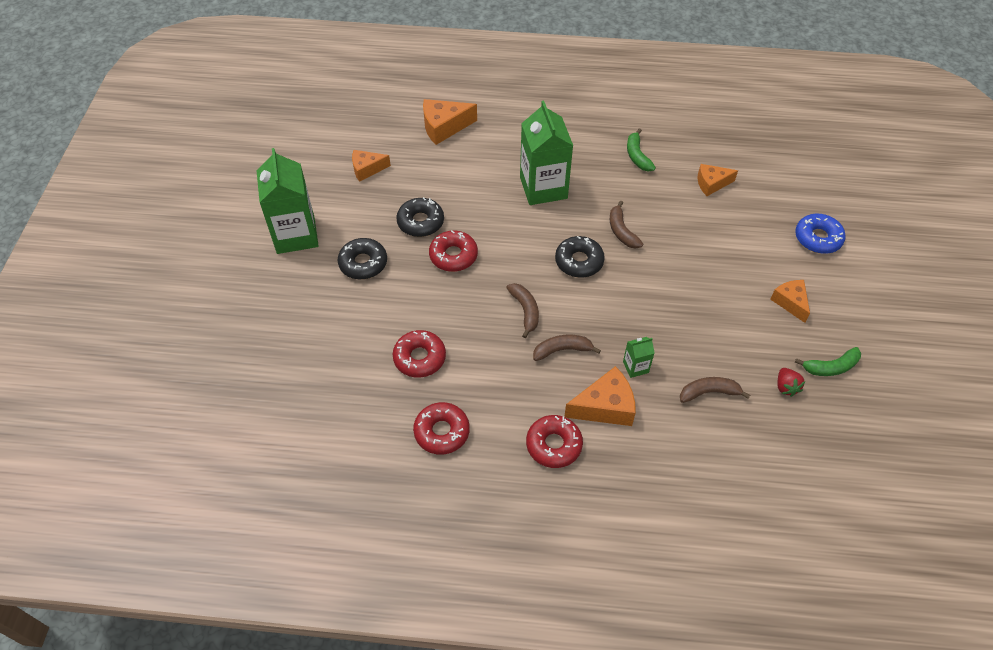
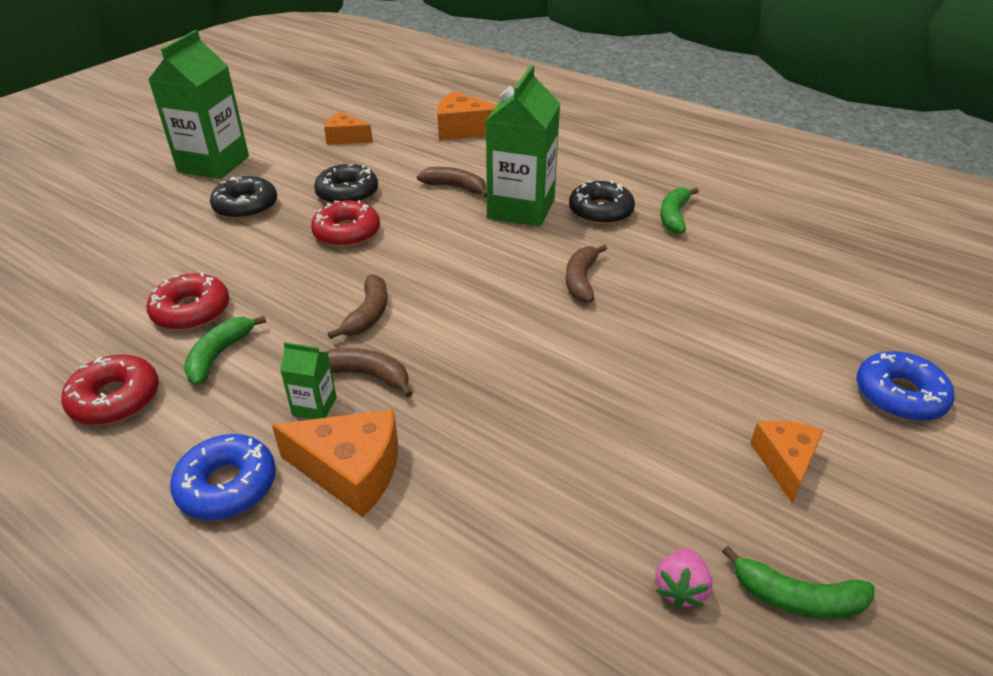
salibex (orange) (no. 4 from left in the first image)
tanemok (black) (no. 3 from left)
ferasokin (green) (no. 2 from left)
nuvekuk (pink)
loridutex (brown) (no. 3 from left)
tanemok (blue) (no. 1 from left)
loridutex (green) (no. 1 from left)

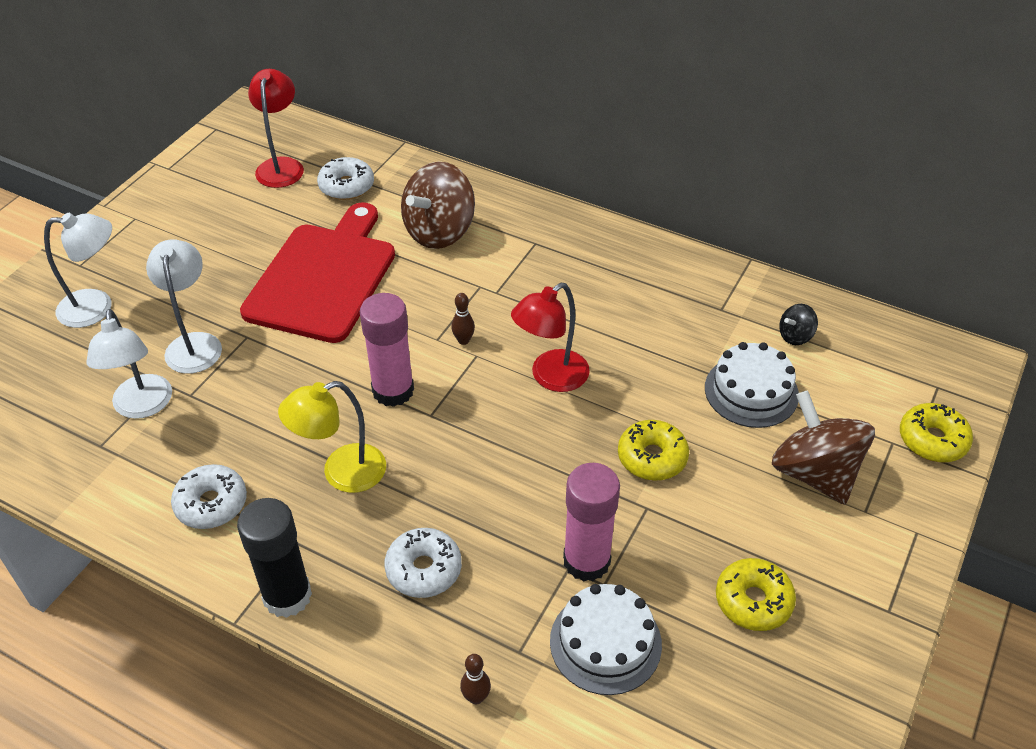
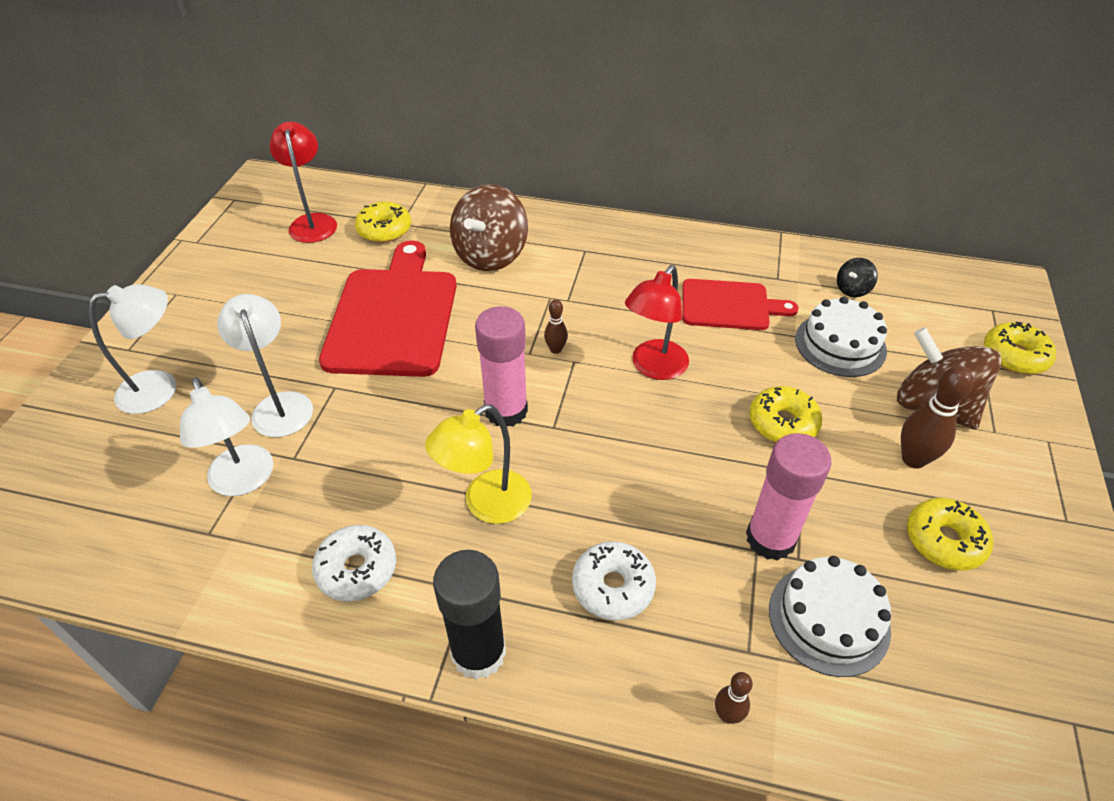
tanemok (yellow) (no. 1 from left)
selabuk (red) (no. 2 from left)
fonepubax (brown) (no. 3 from left)

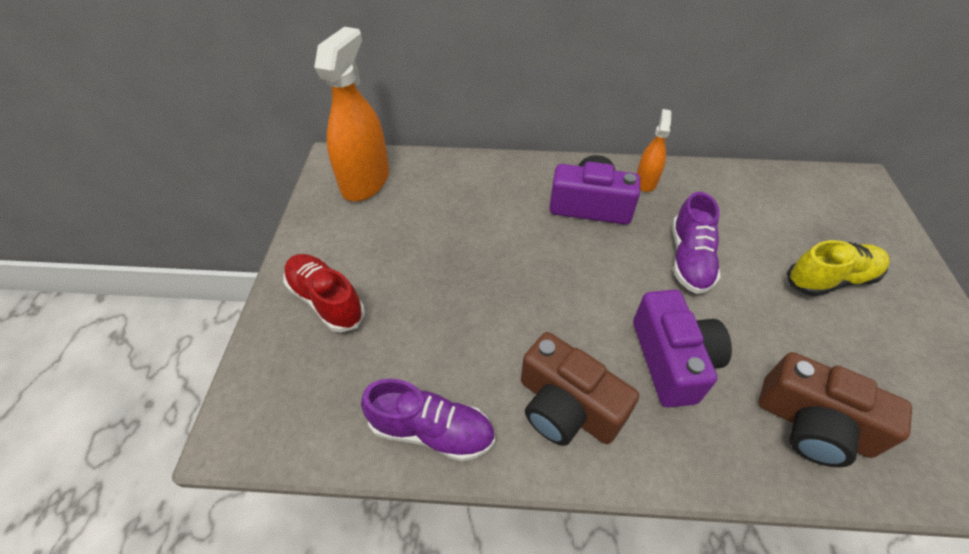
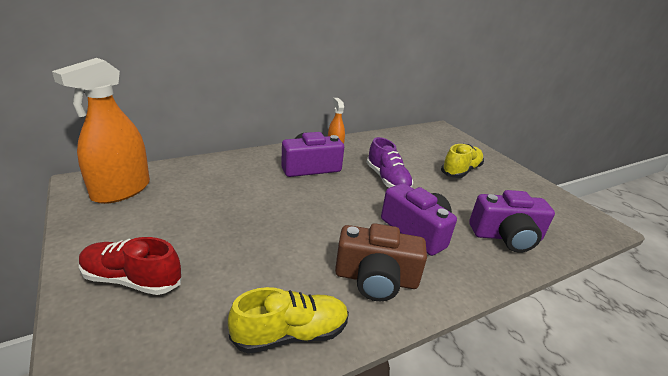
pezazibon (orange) (no. 1 from left)
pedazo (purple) (no. 3 from left)
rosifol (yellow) (no. 1 from left)

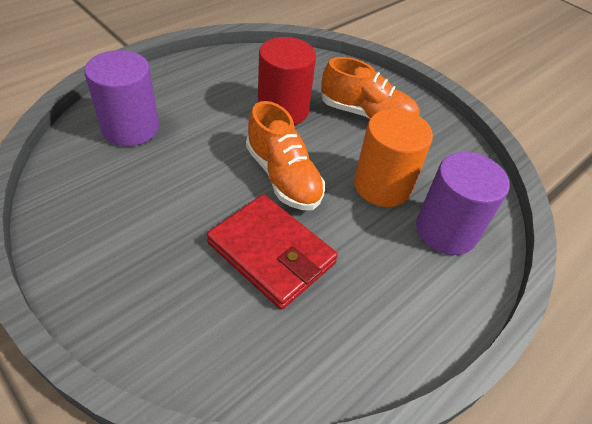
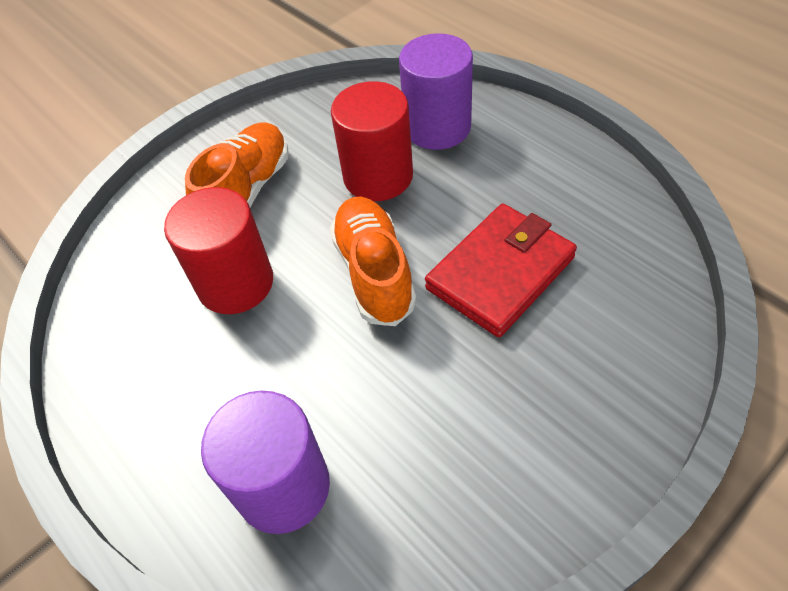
rosifol (orange) (no. 2 from left)
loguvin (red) (no. 2 from left)

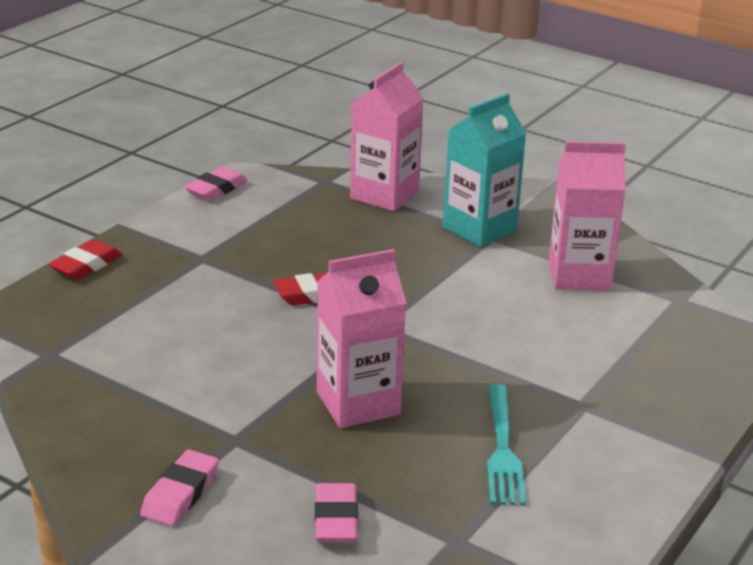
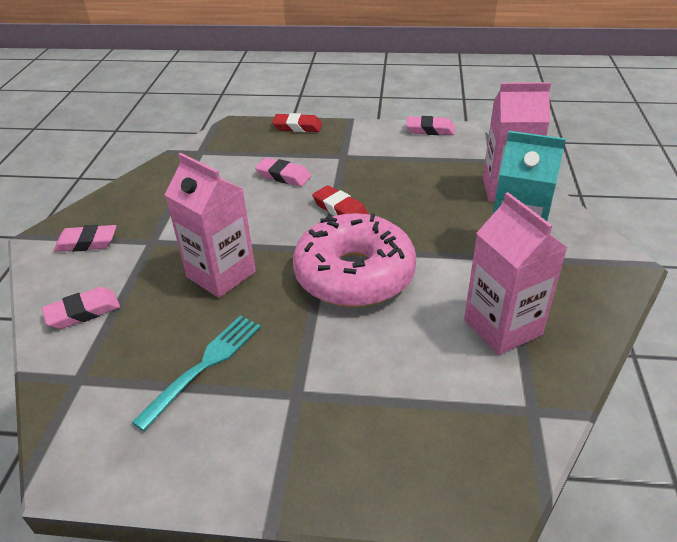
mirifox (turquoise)
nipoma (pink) (no. 3 from left)
tanemok (pink)

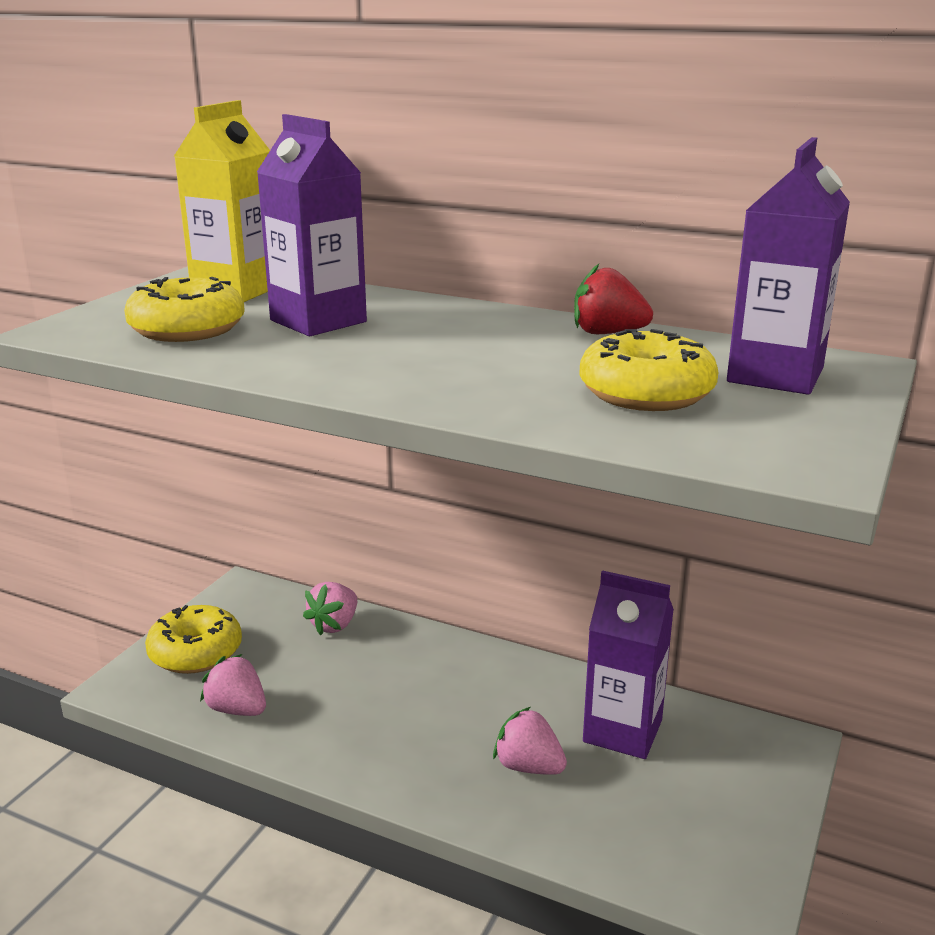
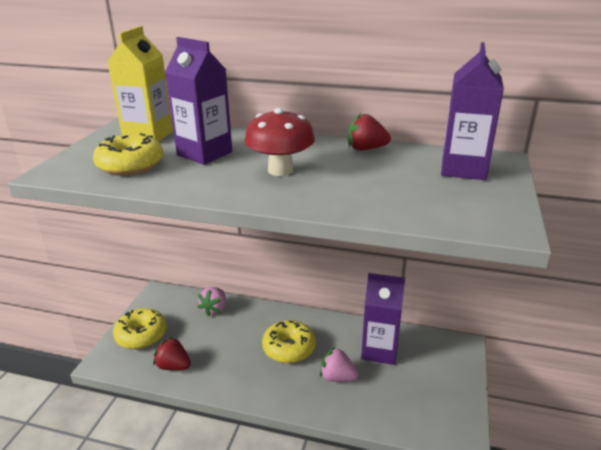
tanemok (yellow) (no. 3 from left)
nuvekuk (red) (no. 1 from left)
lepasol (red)

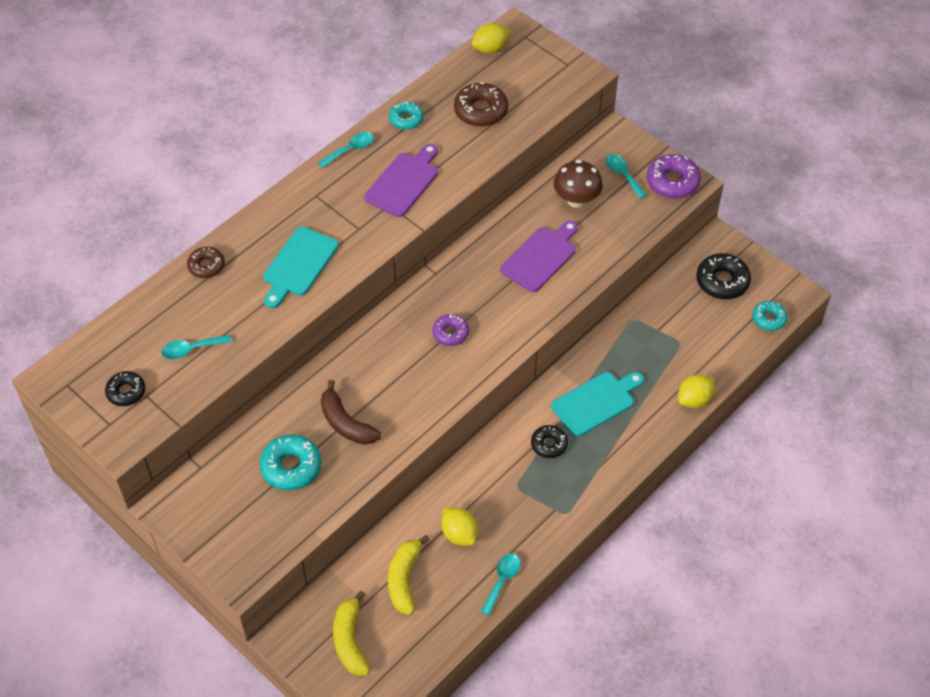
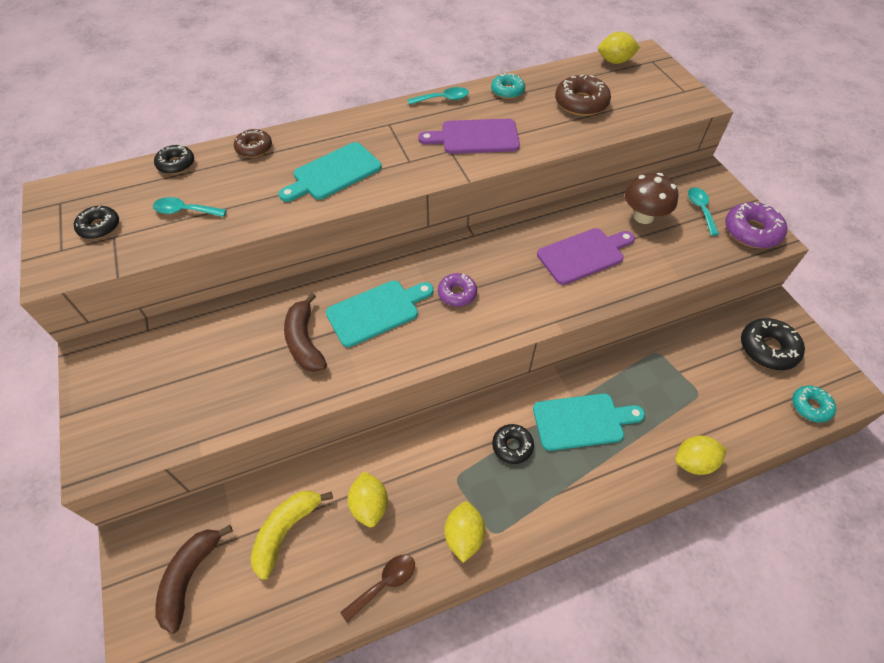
selabuk (purple) (no. 1 from left)
tanemok (turquoise) (no. 1 from left in the first image)
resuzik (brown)
loridutex (brown) (no. 1 from left)
tanemok (black) (no. 2 from left)
selabuk (turquoise) (no. 2 from left)
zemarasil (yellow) (no. 2 from left)

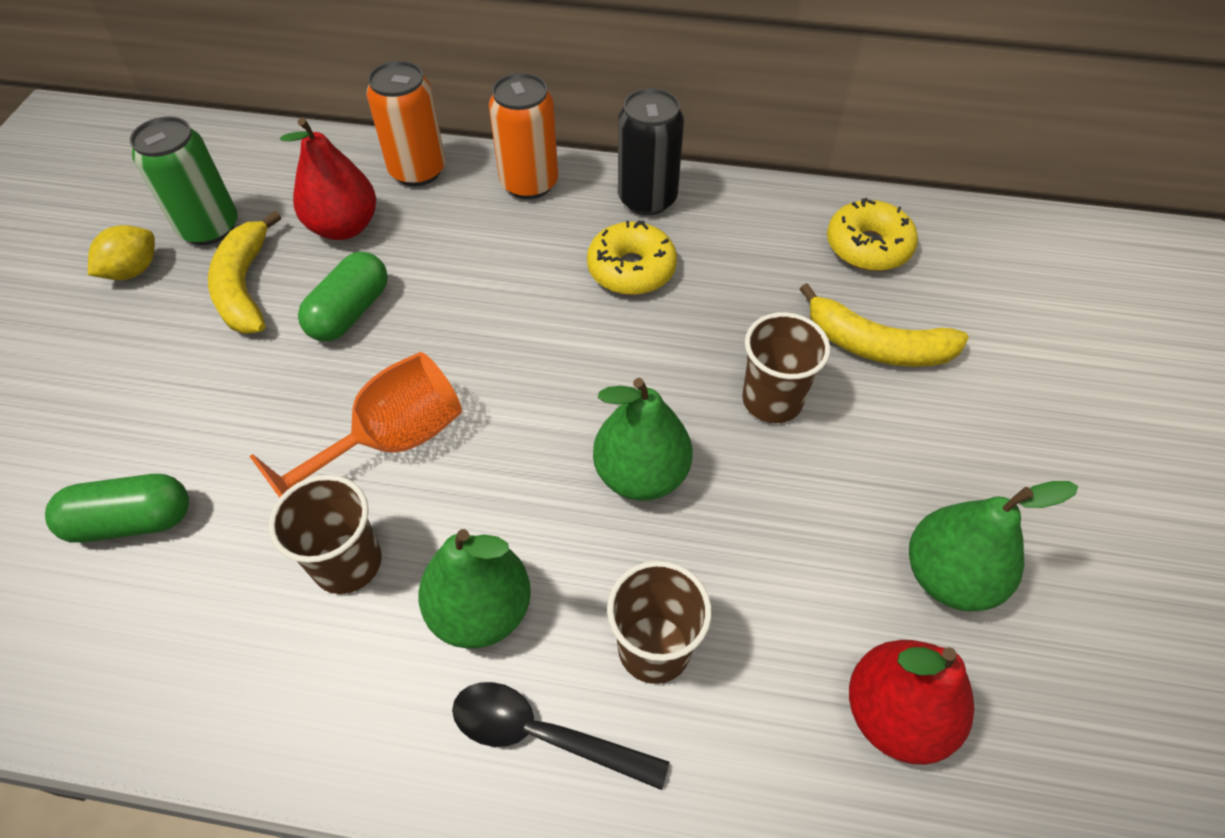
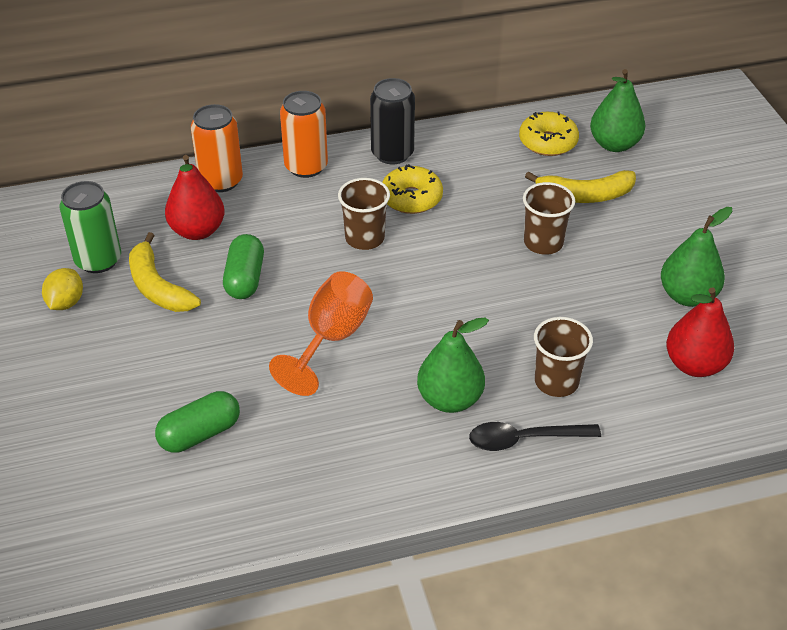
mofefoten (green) (no. 2 from left)
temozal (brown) (no. 1 from left)

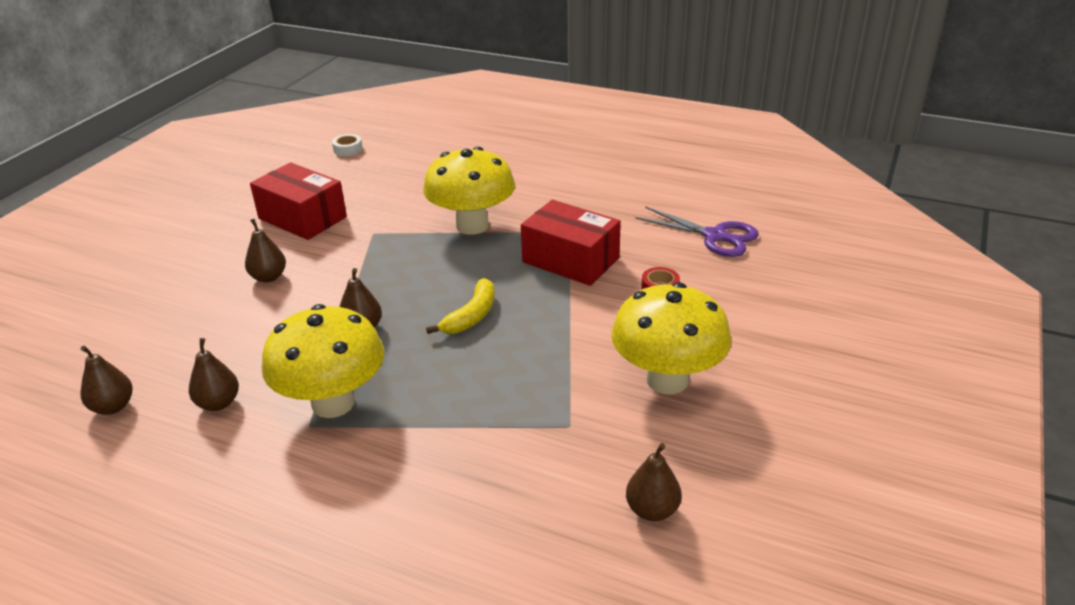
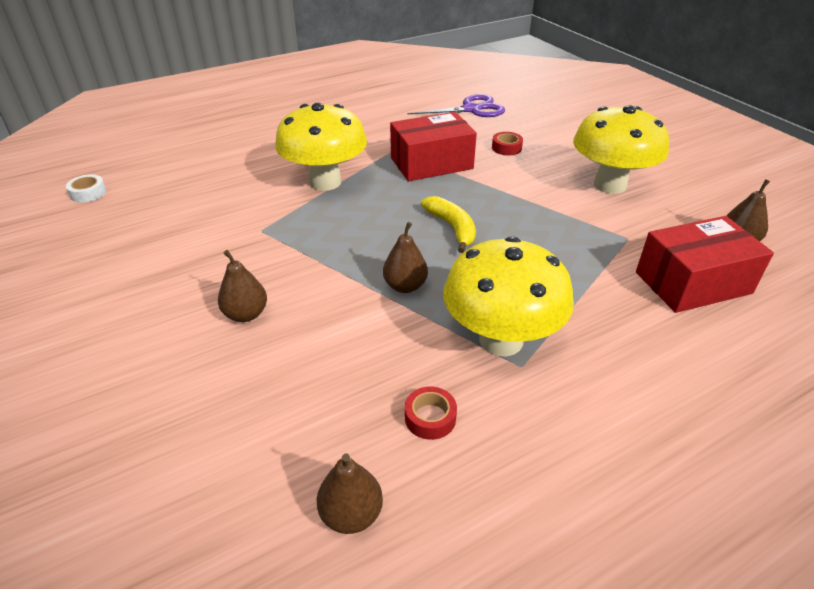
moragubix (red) (no. 2 from left)
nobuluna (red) (no. 1 from left)

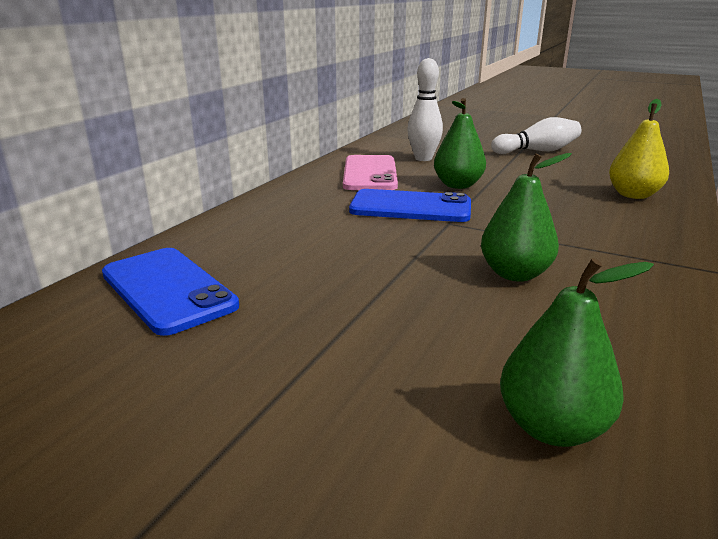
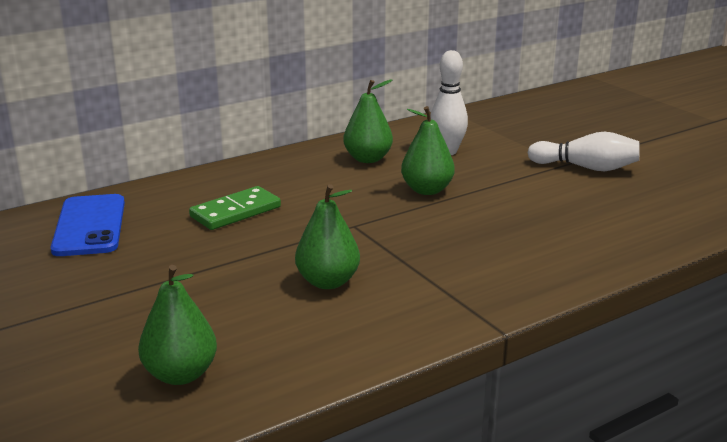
mofefoten (yellow)
mofefoten (green) (no. 3 from left)
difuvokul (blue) (no. 2 from left in the first image)
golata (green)

